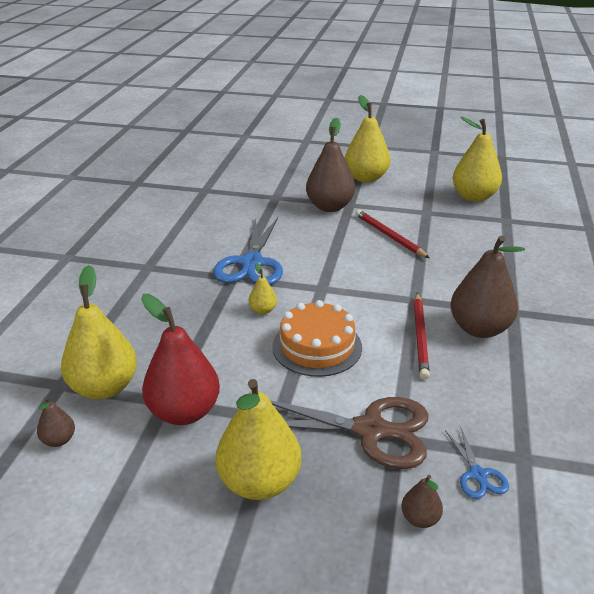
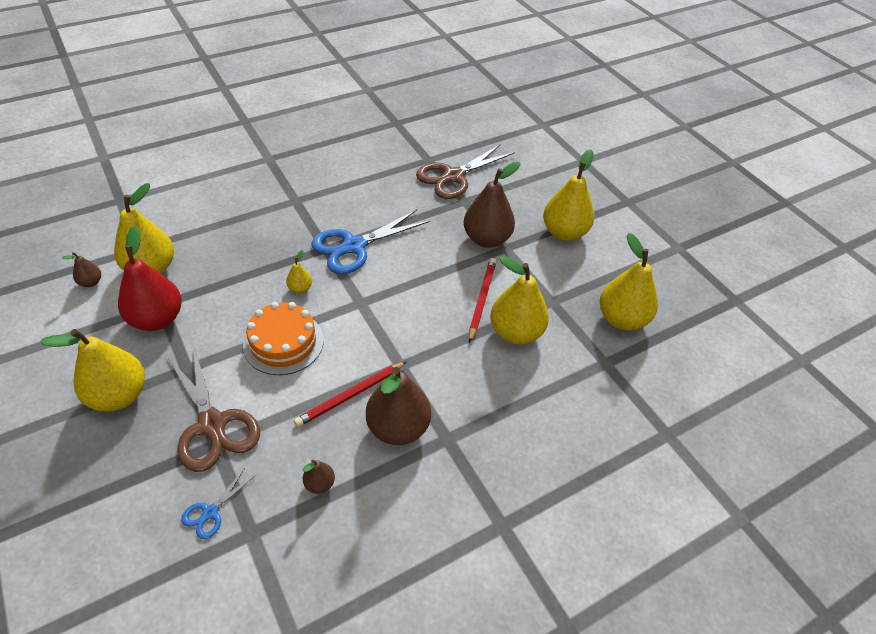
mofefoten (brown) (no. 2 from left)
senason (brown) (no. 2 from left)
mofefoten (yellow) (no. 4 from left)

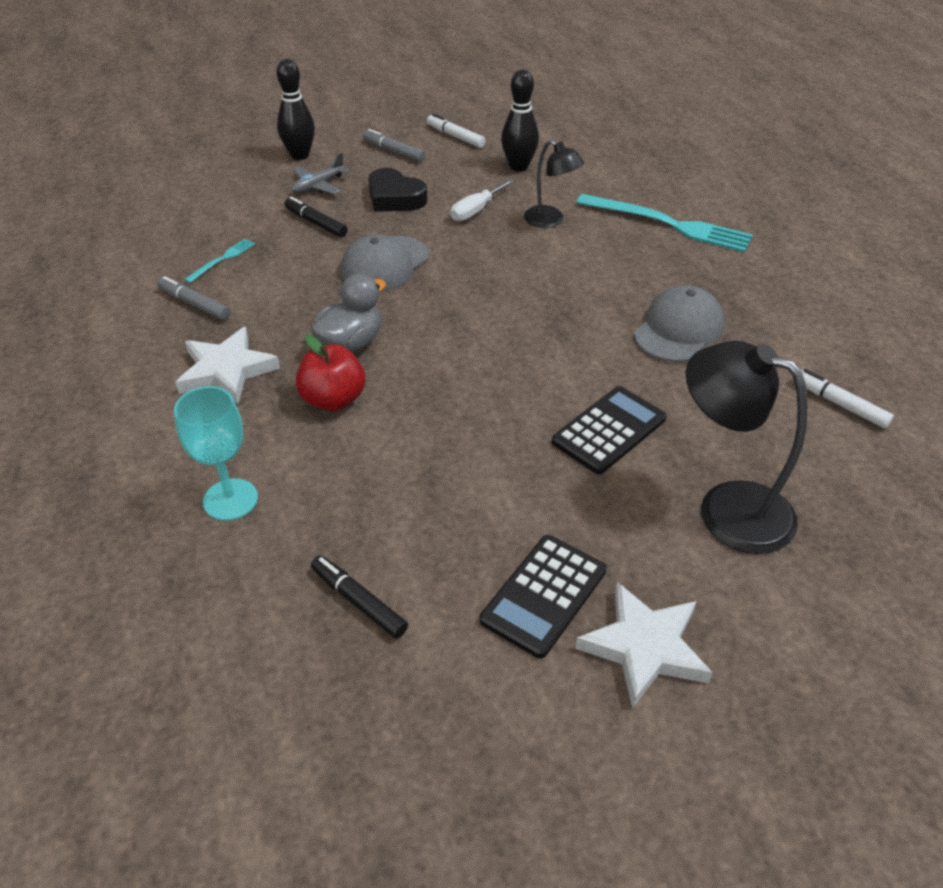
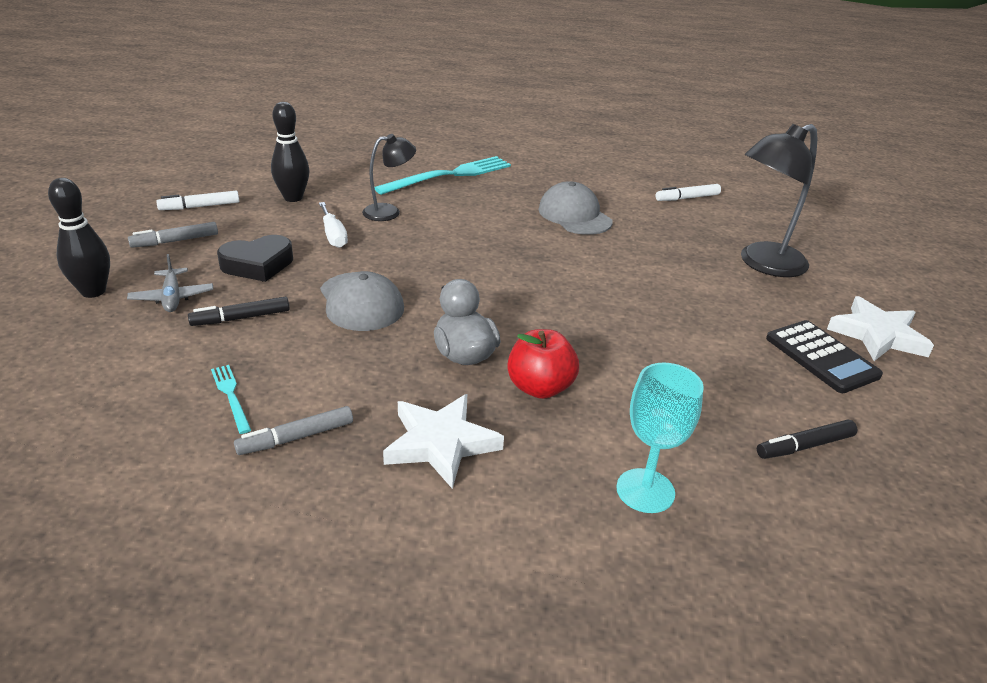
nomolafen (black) (no. 2 from left in the first image)

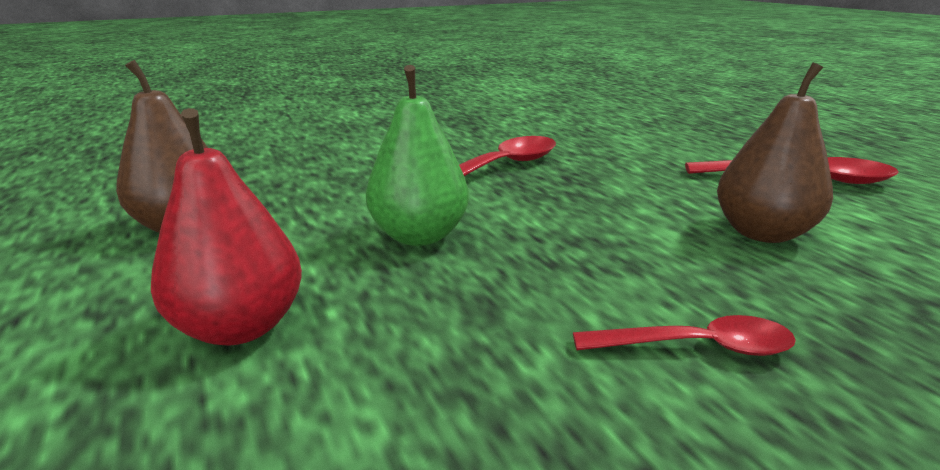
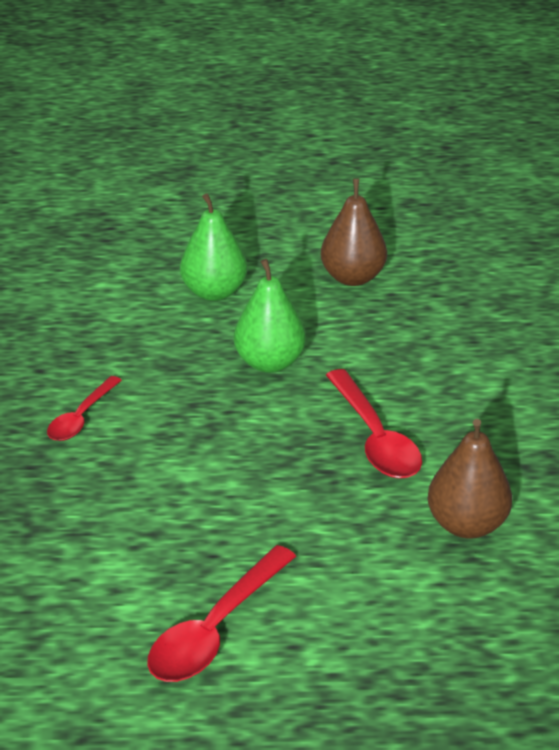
mofefoten (brown) (no. 2 from left)
mofefoten (green) (no. 1 from left)

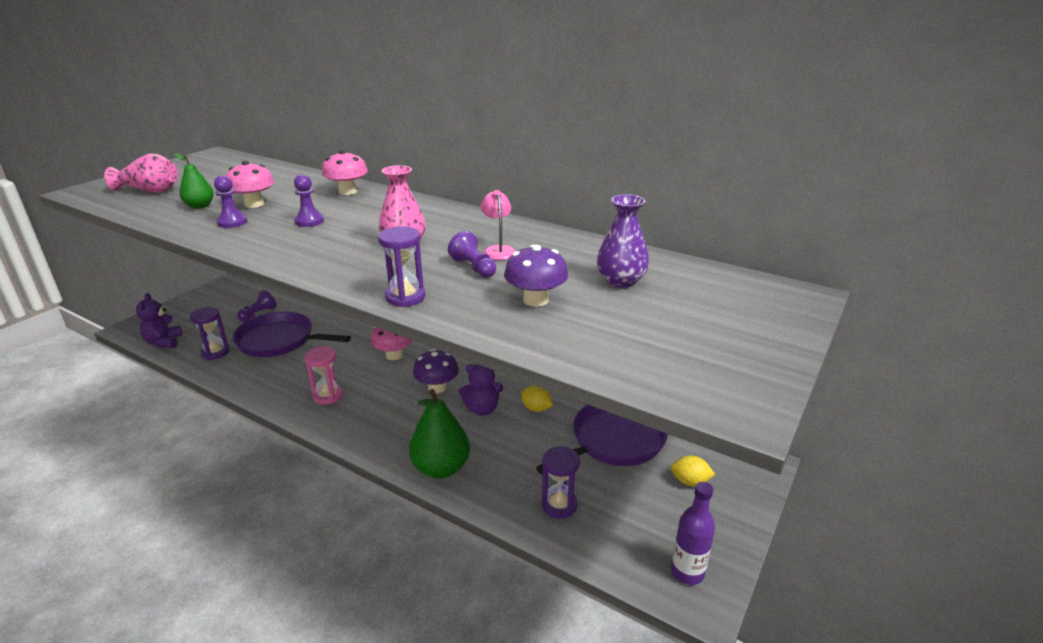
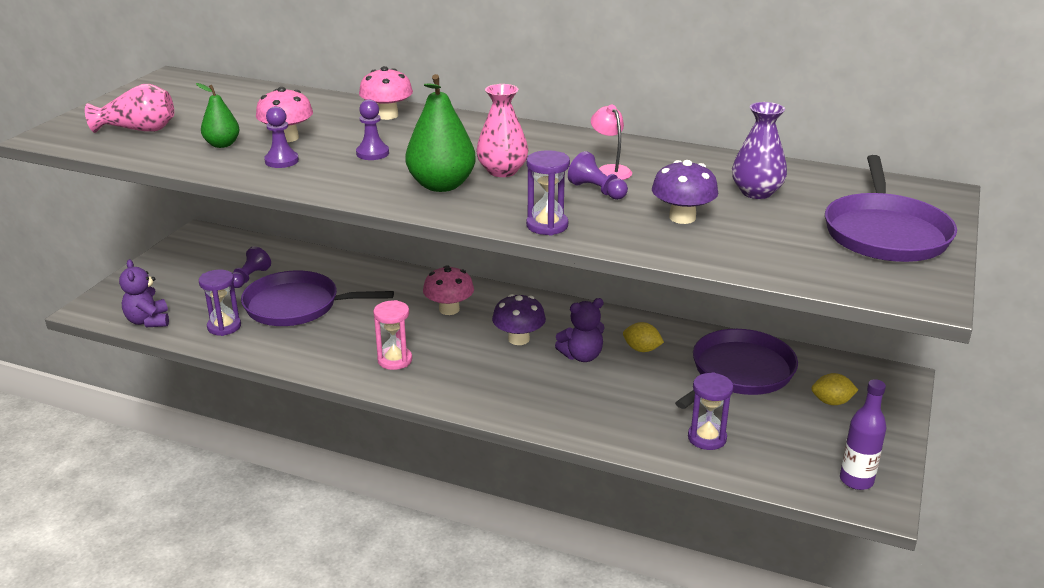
mofefoten (green) (no. 2 from left)
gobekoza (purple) (no. 3 from left)

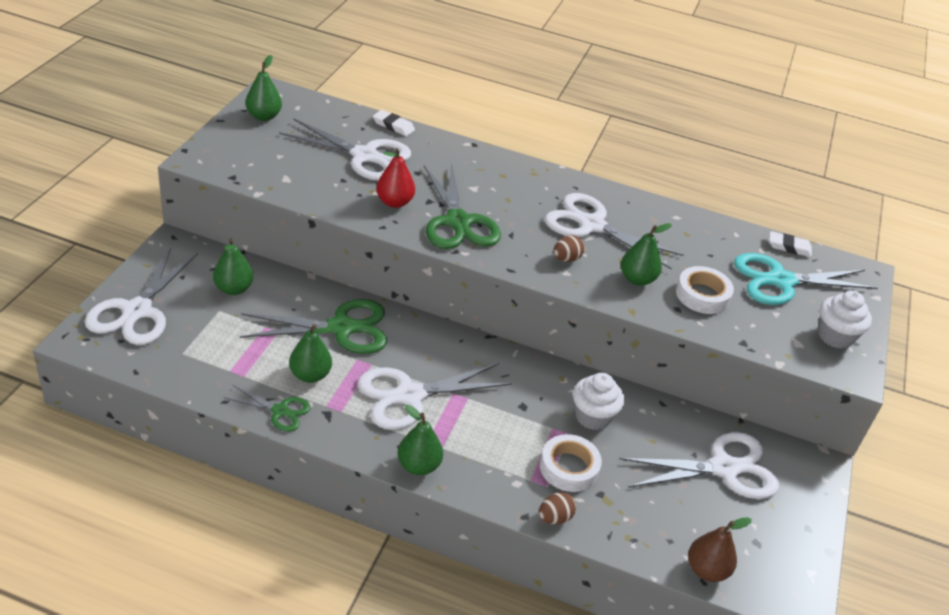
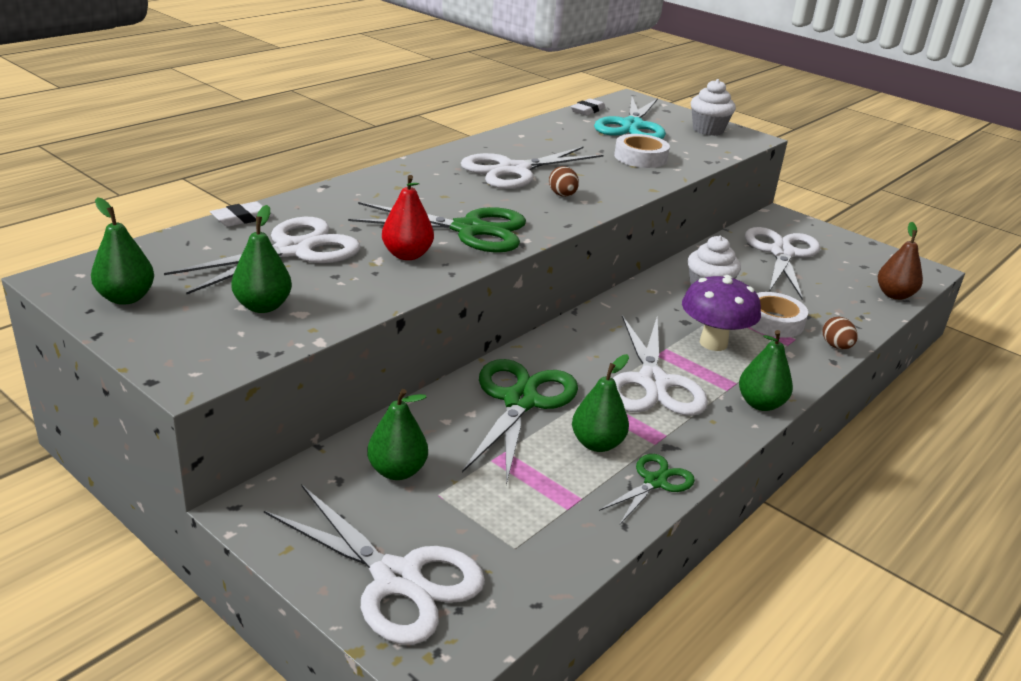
mofefoten (green) (no. 2 from left)
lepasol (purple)

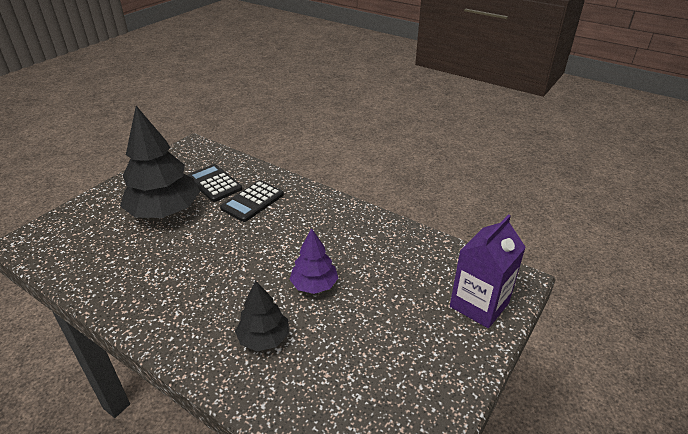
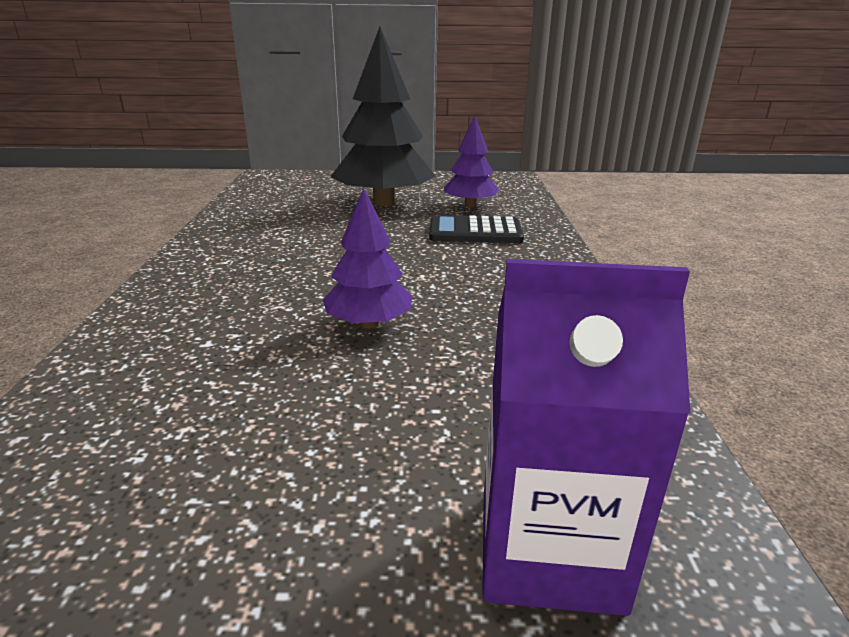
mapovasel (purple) (no. 2 from left)
mapovasel (black) (no. 2 from left in the first image)

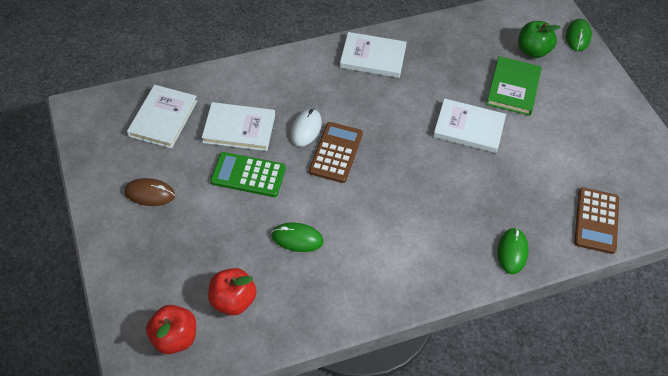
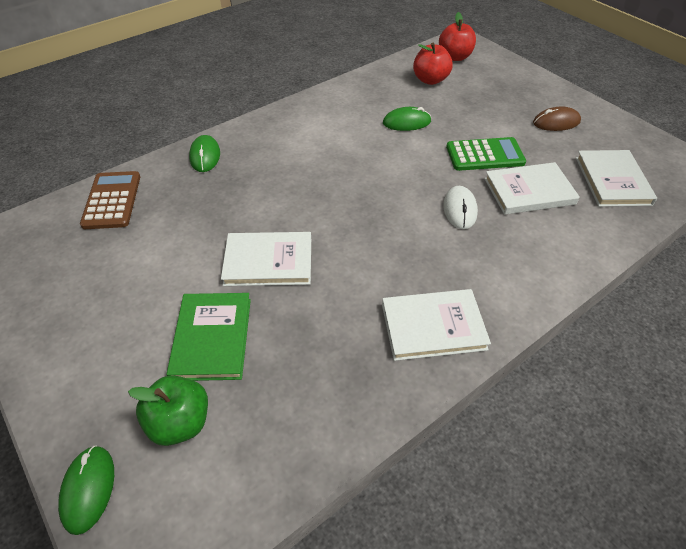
nomolafen (brown) (no. 1 from left in the first image)

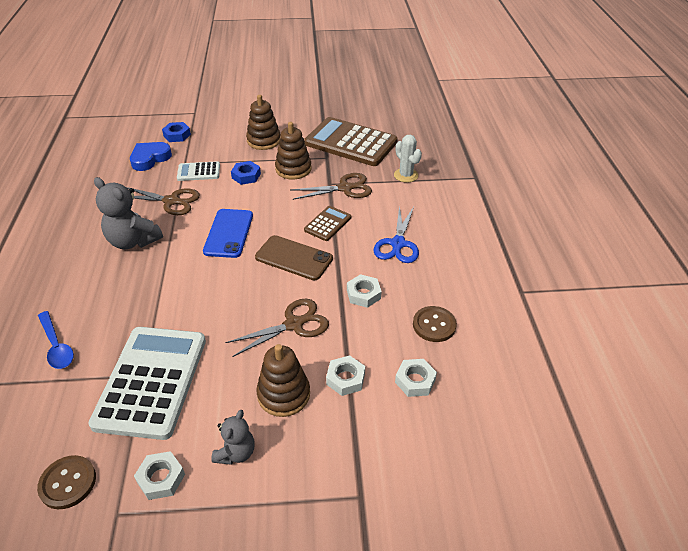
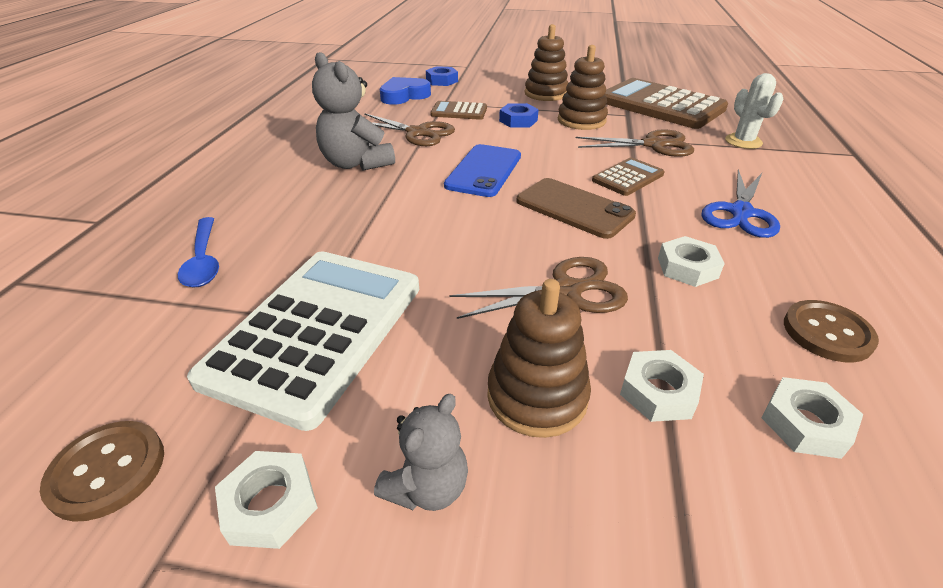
nomolafen (brown) (no. 1 from left)

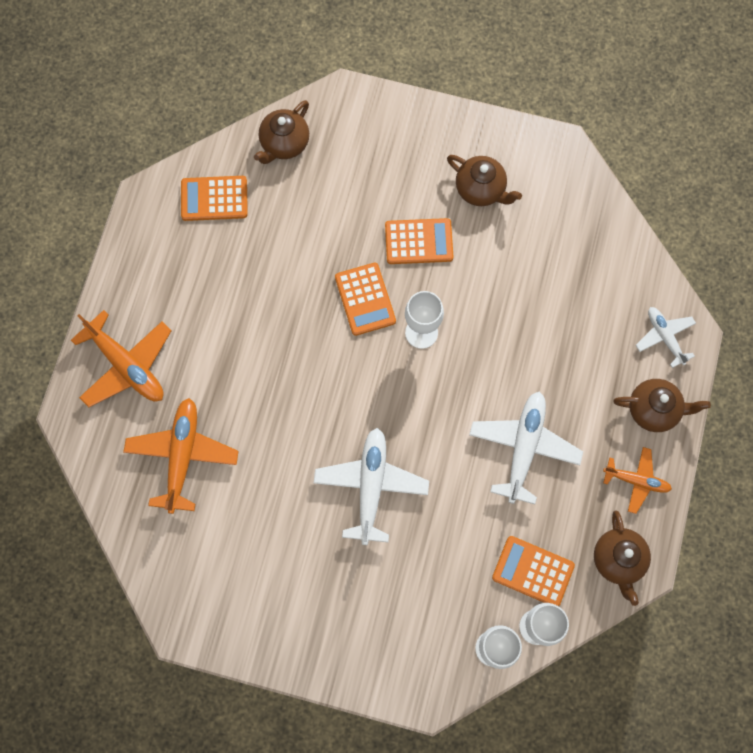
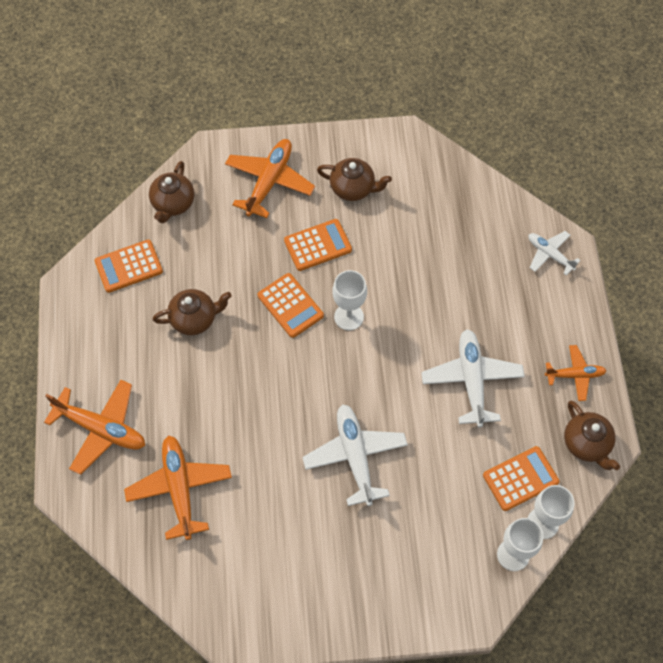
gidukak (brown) (no. 2 from left)
nomolafen (orange) (no. 4 from left)
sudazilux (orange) (no. 3 from left)

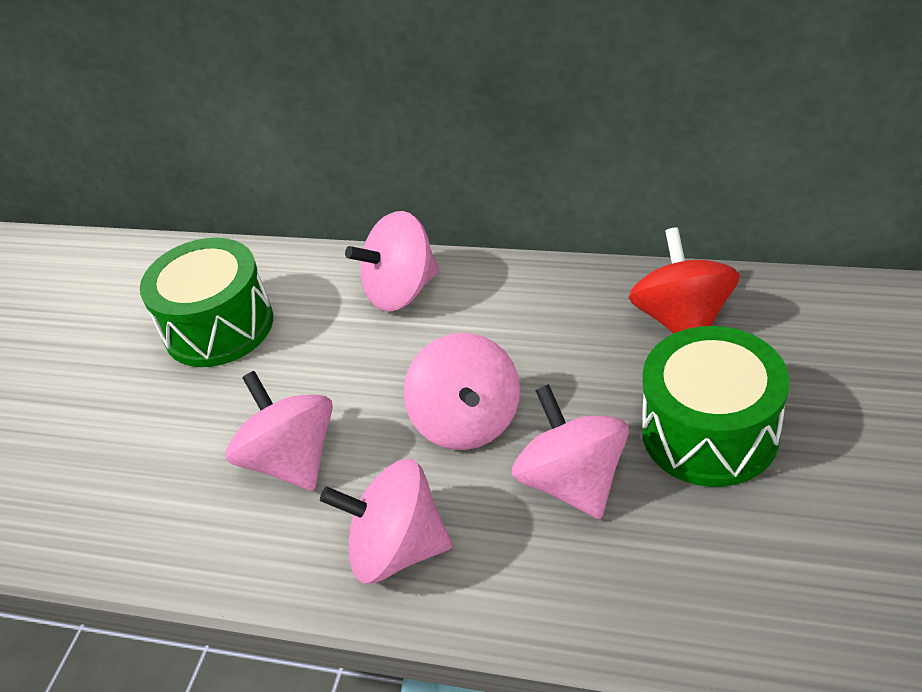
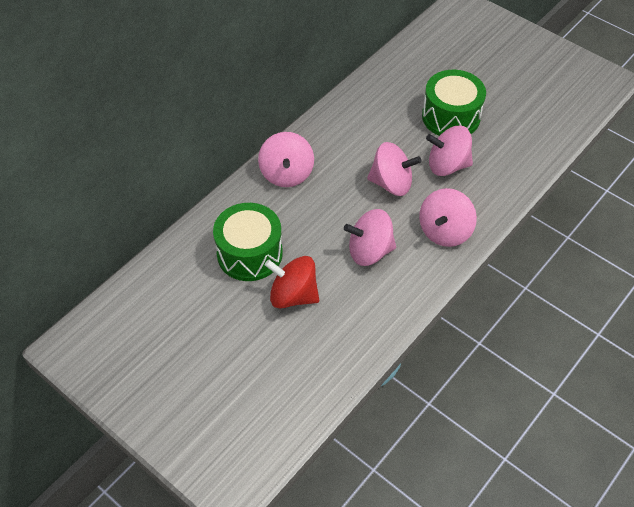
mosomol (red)

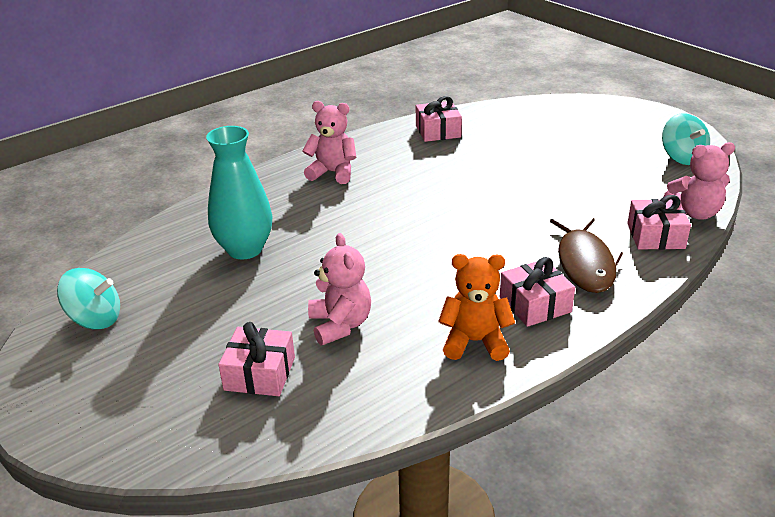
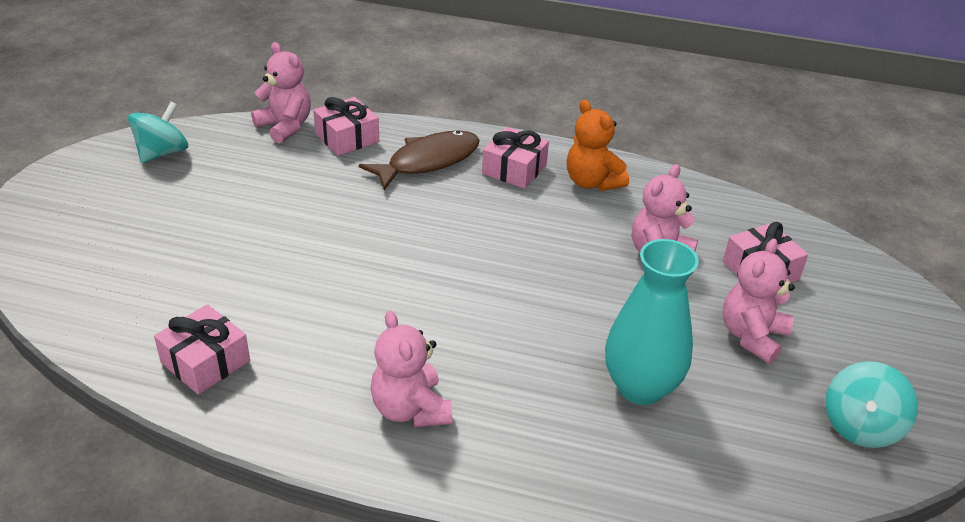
mosomol (turquoise) (no. 2 from left)
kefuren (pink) (no. 4 from left)

